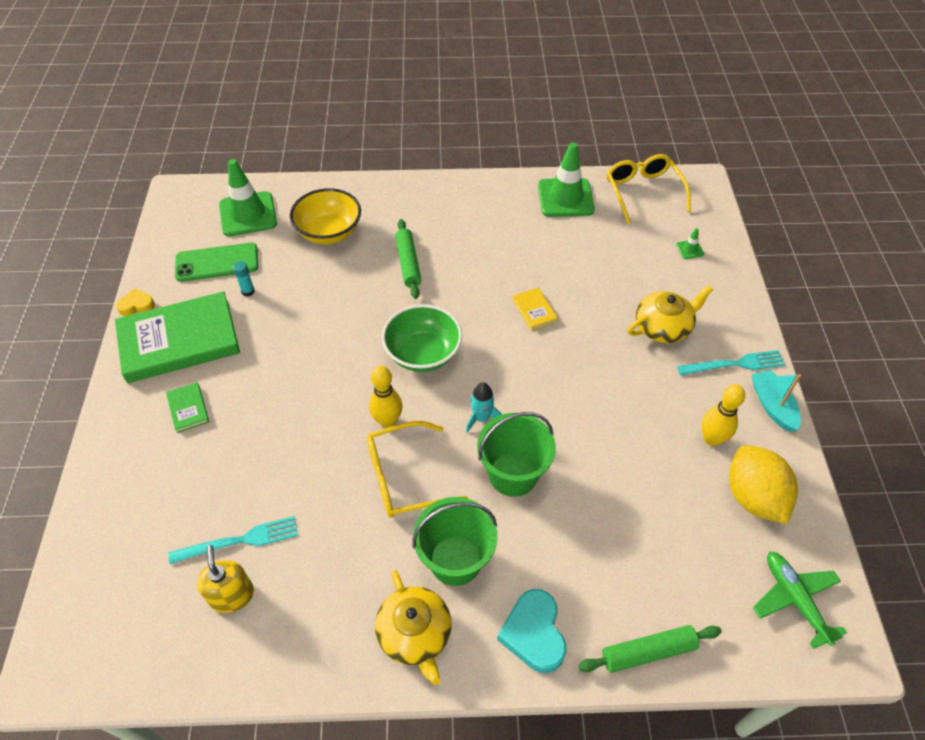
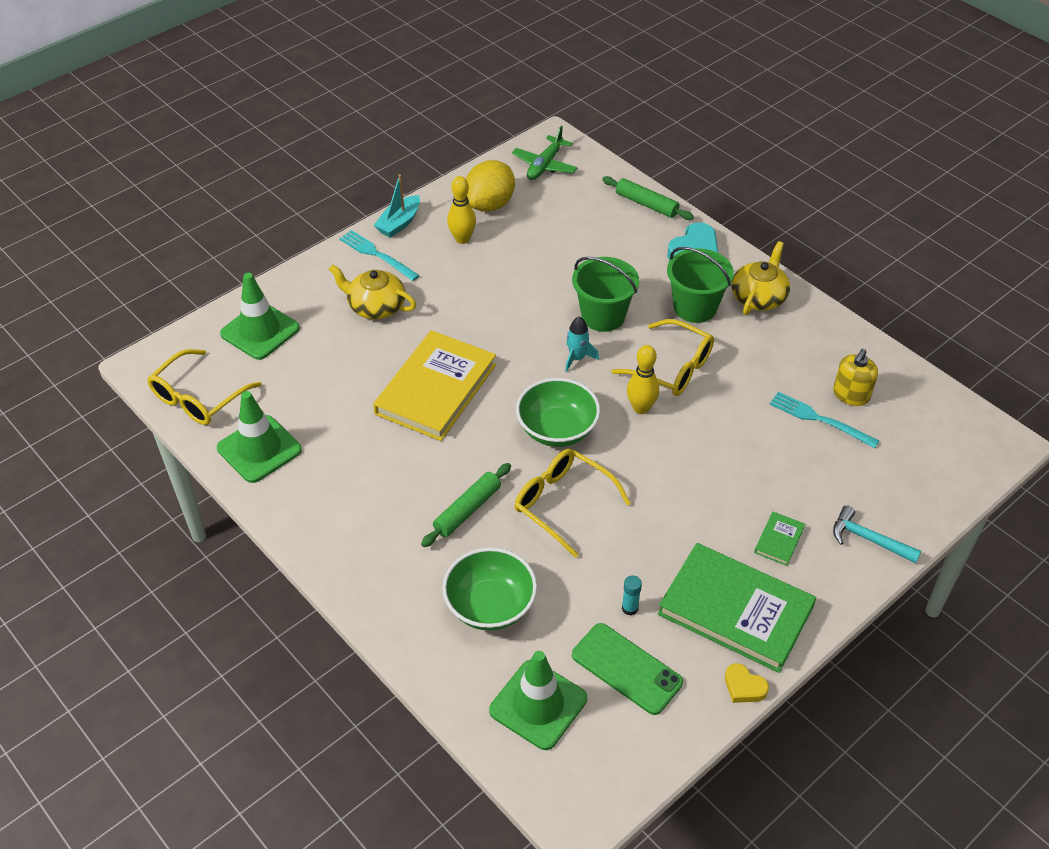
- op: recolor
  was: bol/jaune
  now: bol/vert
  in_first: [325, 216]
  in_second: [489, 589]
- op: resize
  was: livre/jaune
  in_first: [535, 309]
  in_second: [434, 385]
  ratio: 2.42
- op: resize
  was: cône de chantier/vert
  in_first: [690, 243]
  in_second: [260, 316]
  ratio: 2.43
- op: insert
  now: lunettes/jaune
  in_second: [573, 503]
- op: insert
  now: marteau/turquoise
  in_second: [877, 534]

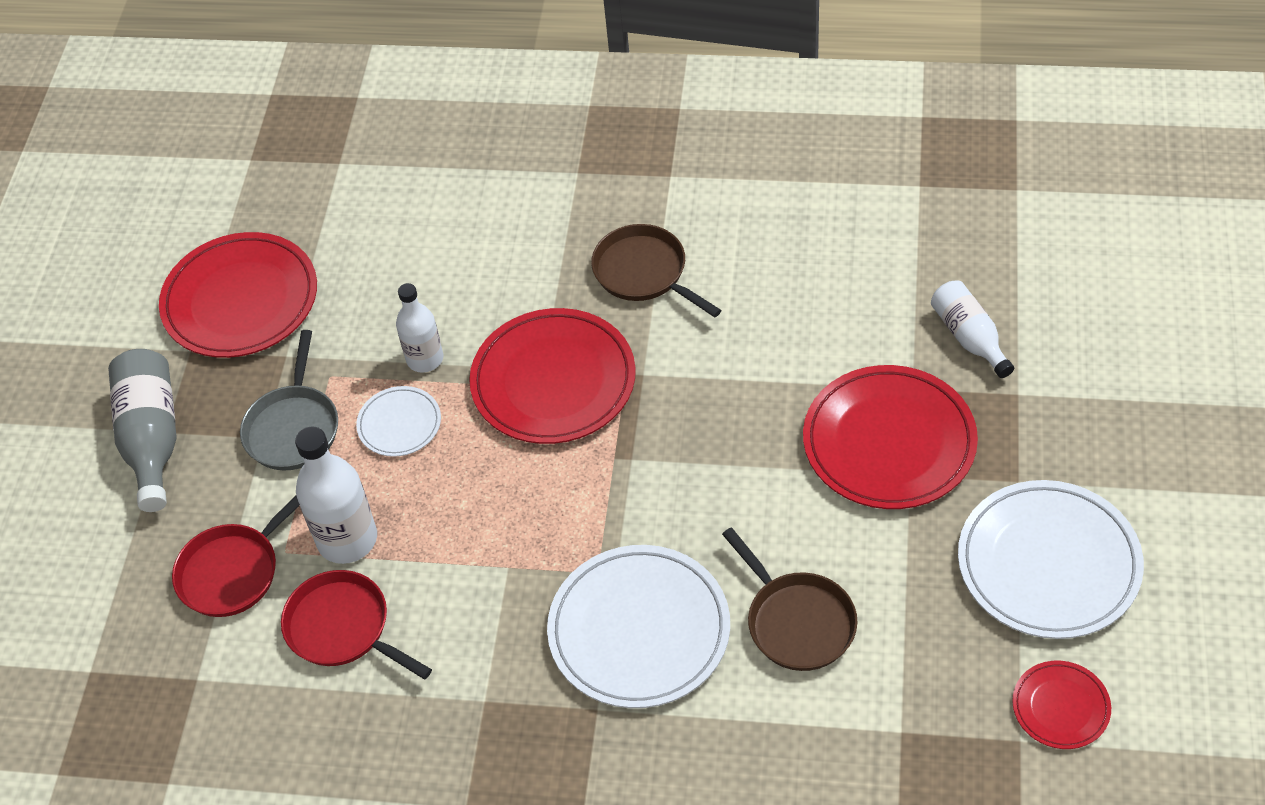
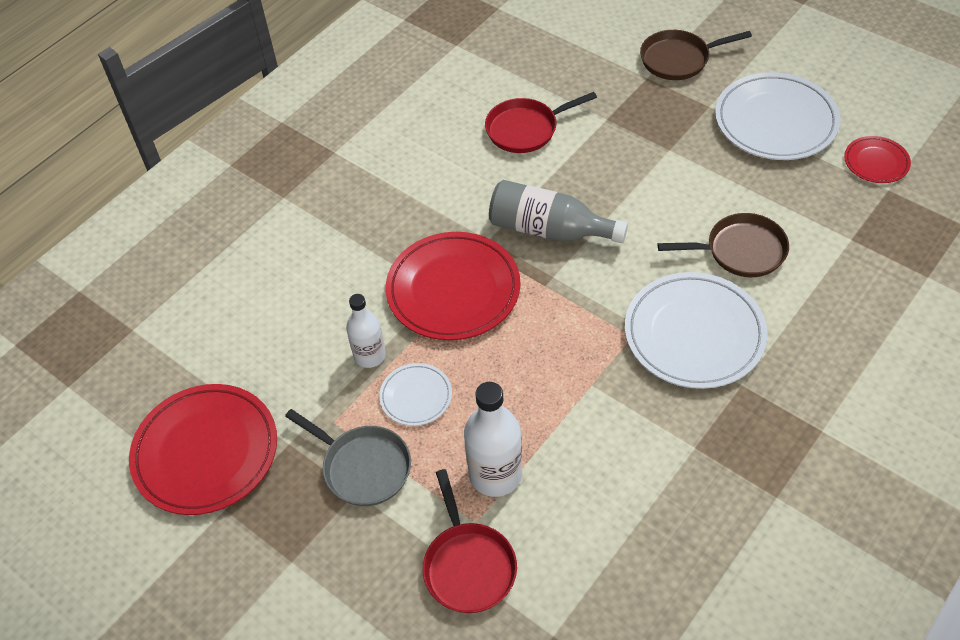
- op: move
  was: bouteille/gris
  in_first: [142, 430]
  in_second: [558, 211]
- op: move
  was: poêle/rouge
  in_first: [356, 624]
  in_second: [541, 122]
- op: move
  was: poêle/marron
  in_first: [656, 271]
  in_second: [696, 55]
- op: delete
  was: assiette/rouge
  in_first: [890, 437]
- op: delete
  was: bouteille/blanc
  in_first: [972, 329]

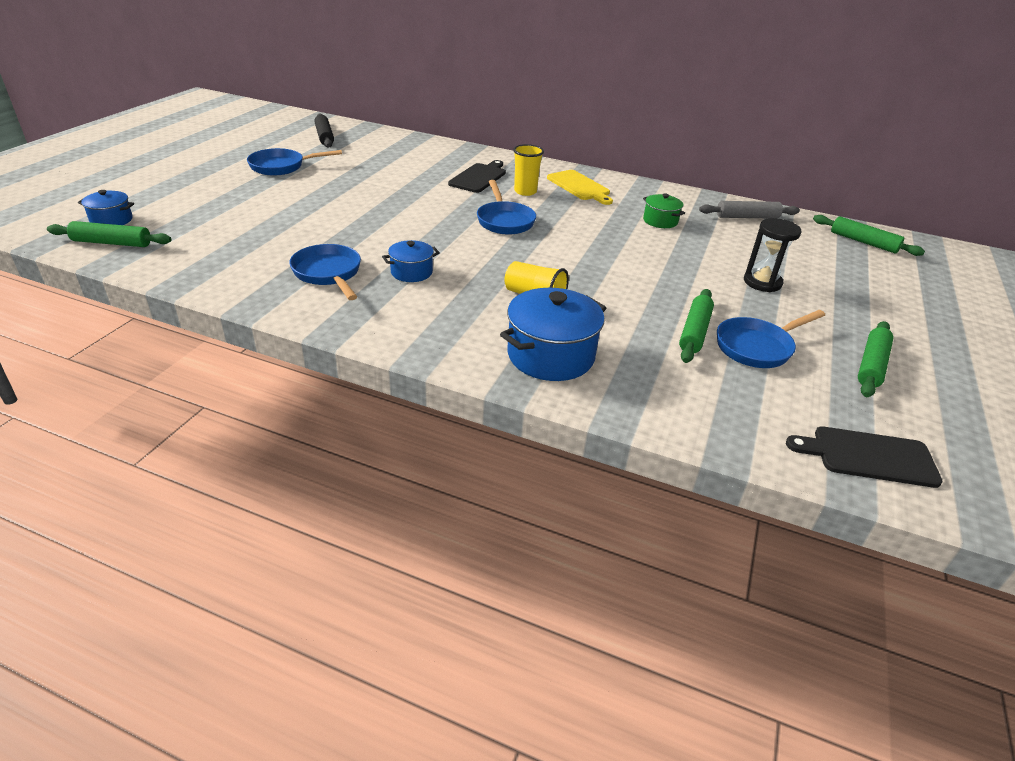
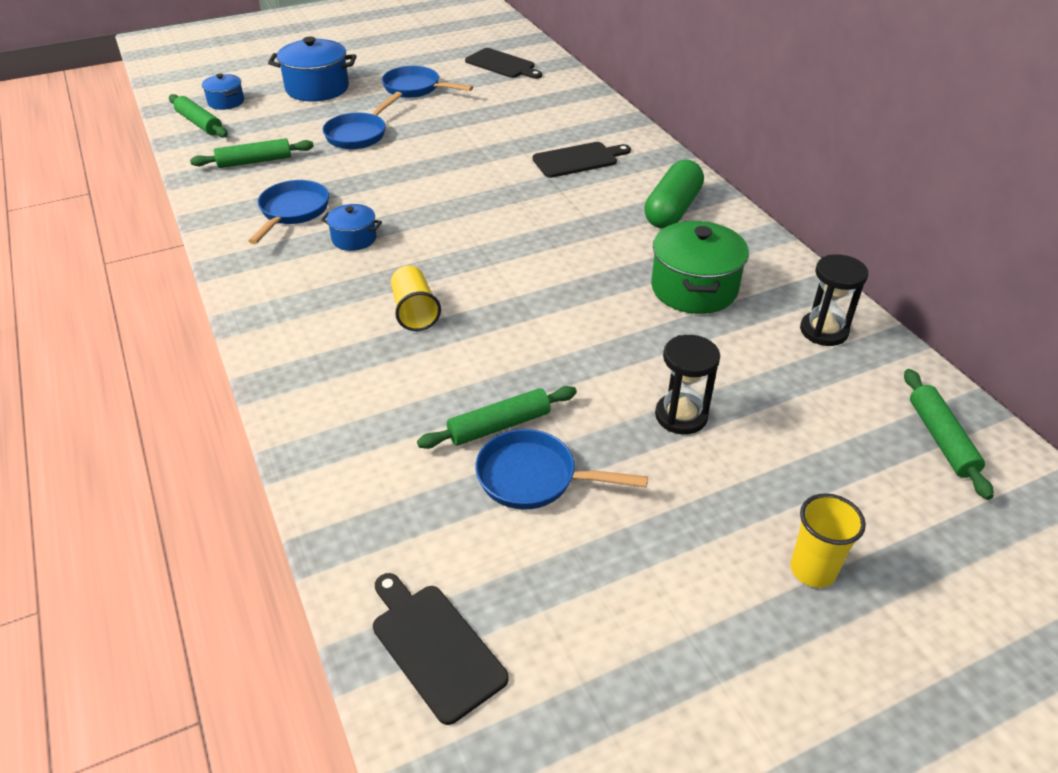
- op: replace
  was: rouleau à pâtisserie/noir
  now: planche à découper/noir
  in_first: [324, 131]
  in_second: [503, 63]
- op: move
  was: poêle/bleu
  in_first: [506, 207]
  in_second: [362, 120]
- op: move
  was: marmite/bleu
  in_first: [553, 334]
  in_second: [312, 69]
- op: move
  was: gobelet/jaune
  in_first: [528, 170]
  in_second: [828, 540]
- op: replace
  was: planche à découper/jaune
  now: gélule/vert
  in_first: [580, 187]
  in_second: [674, 194]
- op: resize
  was: marmite/vert
  in_first: [664, 211]
  in_second: [700, 267]
  ratio: 1.81
- op: replace
  was: rouleau à pâtisserie/gris
  now: sablier/noir
  in_first: [749, 209]
  in_second: [834, 300]
- op: move
  was: rouleau à pâtisserie/vert
  in_first: [875, 359]
  in_second: [252, 153]

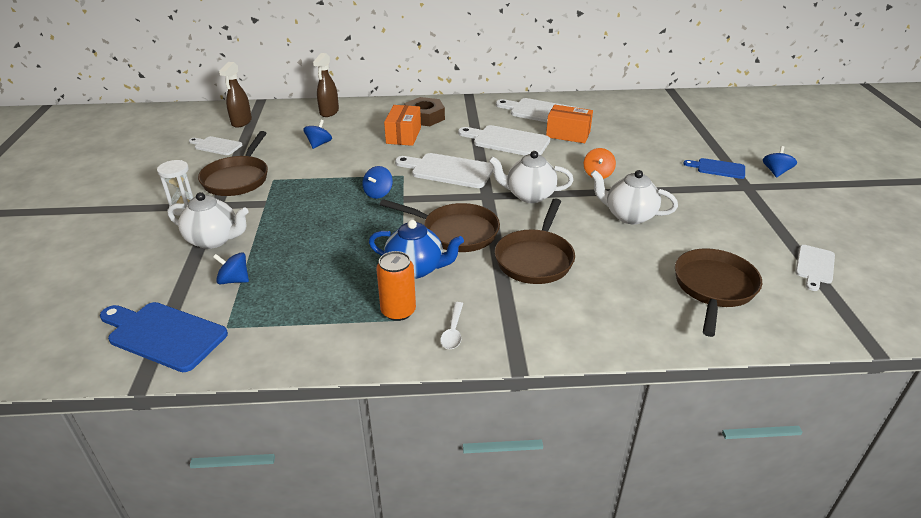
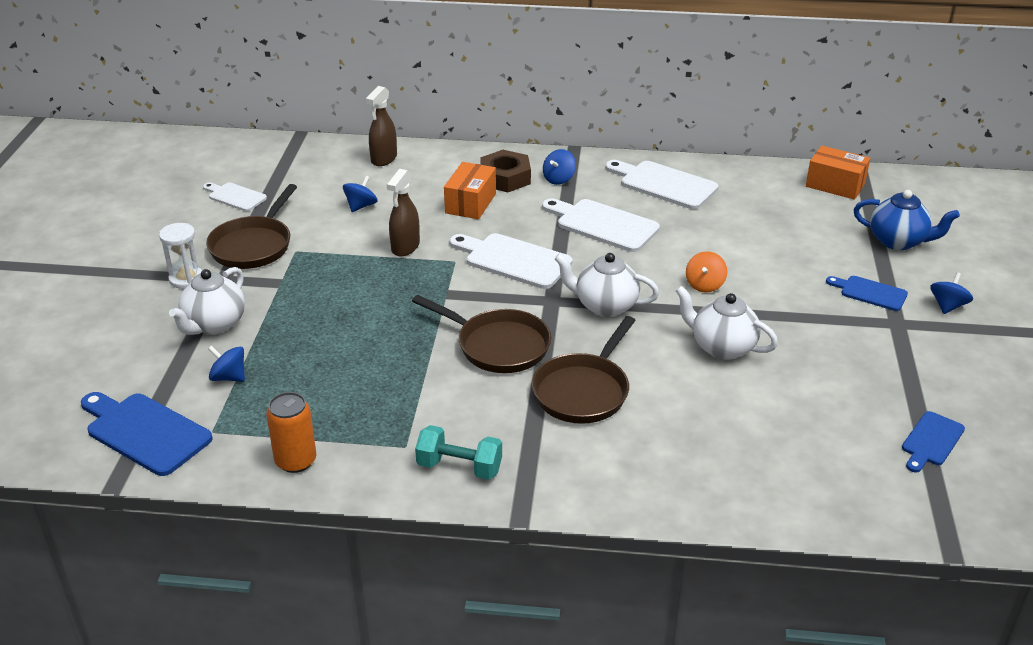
- op: rotate
  was: théière/blanc
  in_first: [208, 220]
  in_second: [207, 301]
  clockwise: 90
- op: move
  was: vaporisateur/marron
  in_first: [235, 95]
  in_second: [403, 212]
- op: move
  was: toupie/bleu
  in_first: [377, 182]
  in_second: [559, 167]
- op: move
  was: théière/bleu
  in_first: [416, 249]
  in_second: [907, 220]
- op: move
  was: canette/orange
  in_first: [396, 286]
  in_second: [291, 432]
- op: replace
  was: cuillère/blanc
  now: haltère/turquoise
  in_first: [451, 325]
  in_second: [458, 452]
- op: move
  was: boîte/orange
  in_first: [569, 124]
  in_second: [838, 173]
- op: delete
  was: poêle/marron
  in_first: [718, 292]
- op: recolor
  was: planche à découper/blanc
  now: planche à découper/bleu
  in_first: [815, 268]
  in_second: [933, 441]

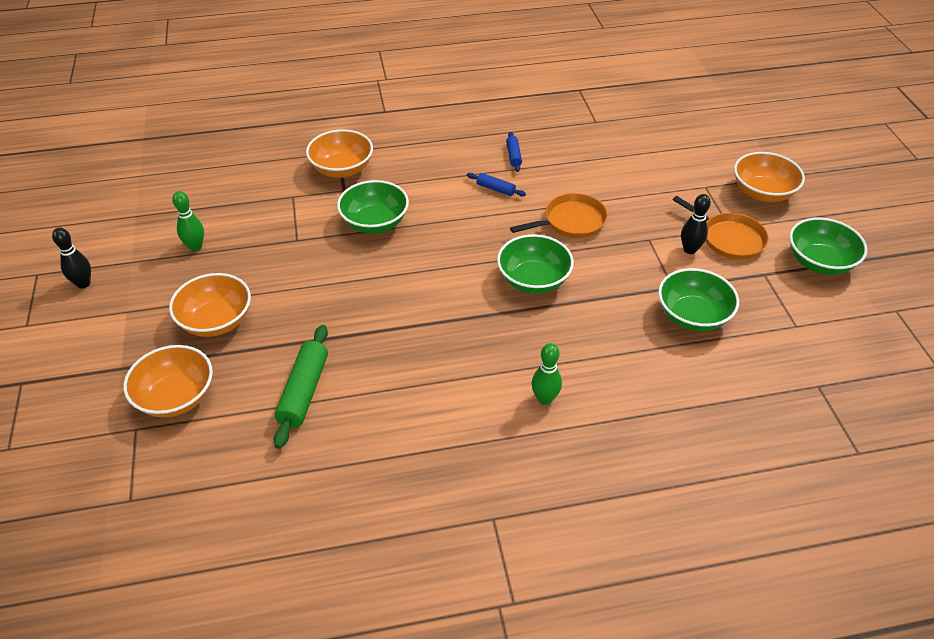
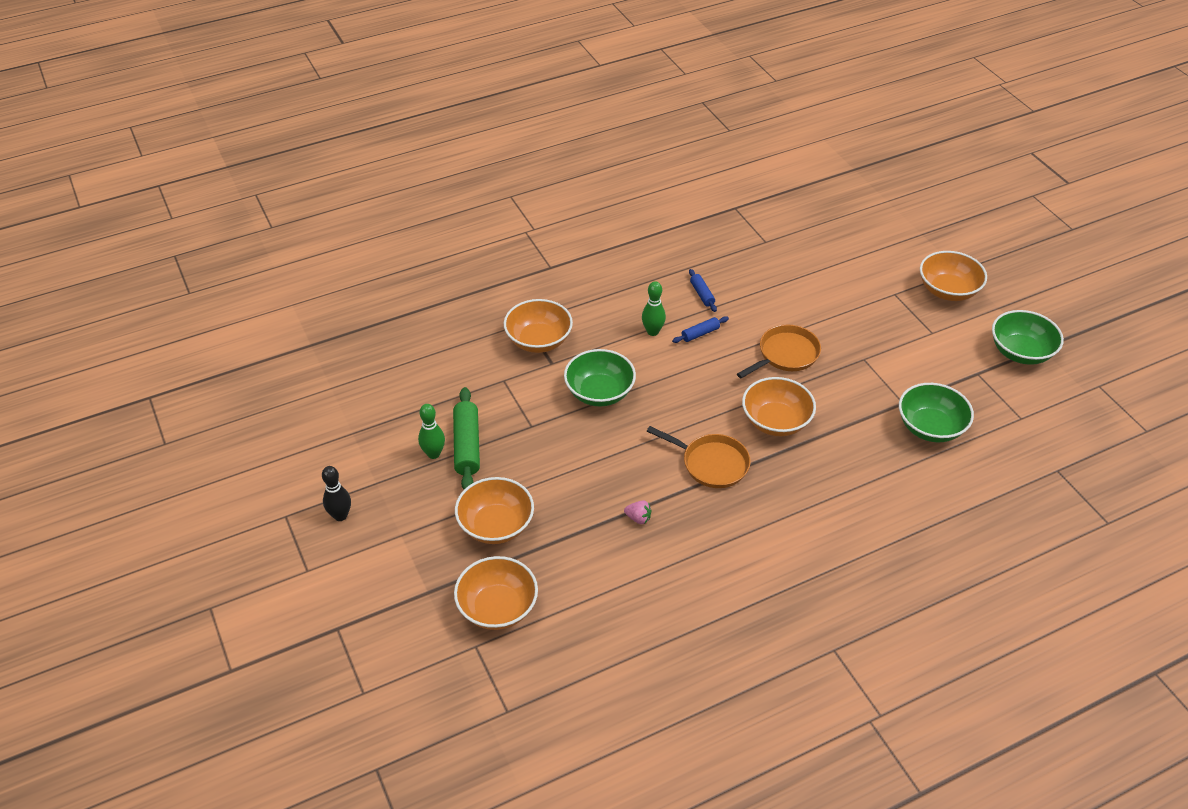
- op: move
  was: rouleau à pâtisserie/vert
  in_first: [301, 387]
  in_second: [466, 438]
- op: rotate
  was: rouleau à pâtisserie/bleu
  in_first: [496, 184]
  in_second: [700, 329]
  clockwise: -45
- op: recolor
  was: bol/vert
  now: bol/orange
  in_first: [535, 264]
  in_second: [779, 406]
- op: move
  was: quille/vert
  in_first: [547, 374]
  in_second: [654, 308]
- op: move
  was: poêle/orange
  in_first: [721, 228]
  in_second: [699, 457]
- op: delete
  was: quille/noir
  in_first: [696, 224]
- op: insert
  now: fraise/rose
  in_second: [637, 512]

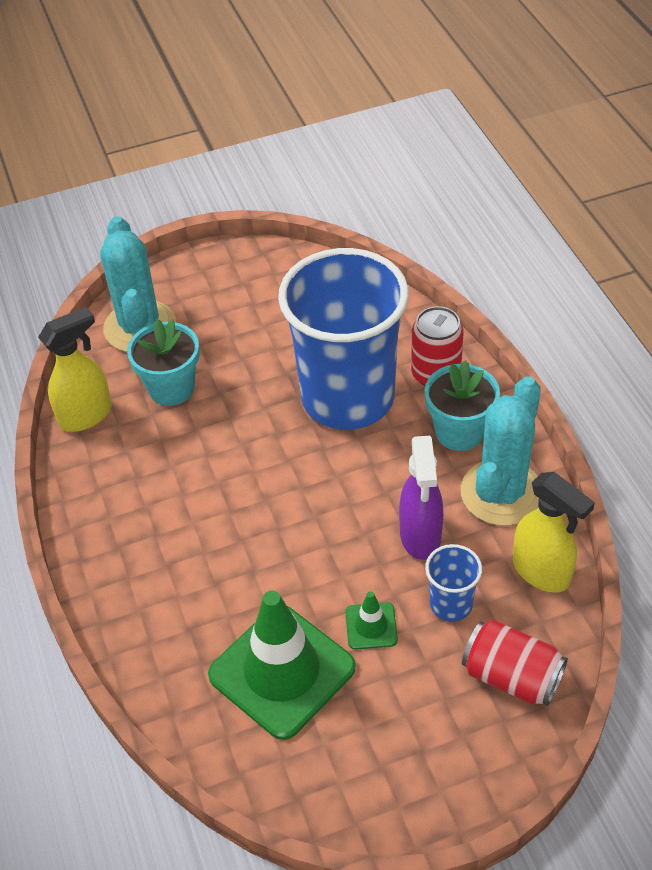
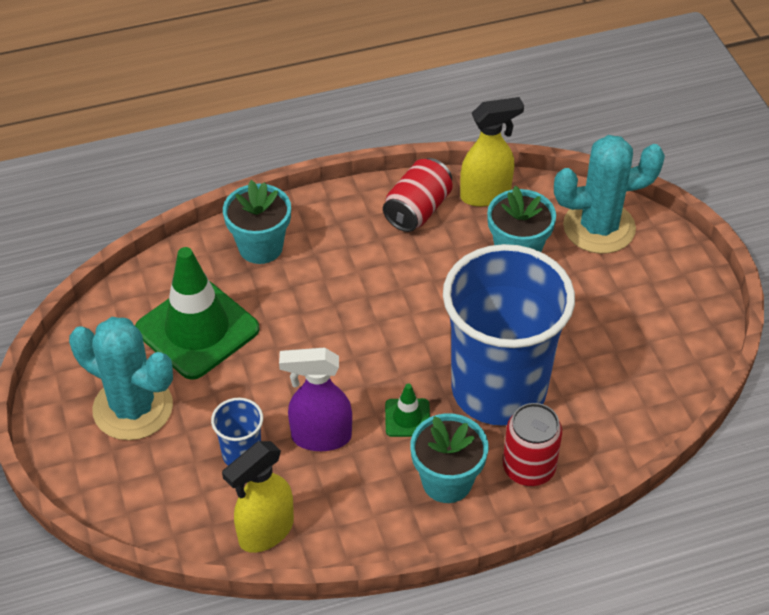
- op: rotate
  was: vaporisateur/jaune
  in_first: [75, 369]
  in_second: [492, 152]
  clockwise: -75
- op: move
  was: cône de chantier/vert
  in_first: [371, 620]
  in_second: [407, 410]
- op: move
  was: cactus/turquoise
  in_first: [501, 451]
  in_second: [121, 378]
- op: move
  was: canette/rouge
  in_first: [515, 663]
  in_second: [417, 195]
- op: insert
  now: pot de fleurs/turquoise
  in_second: [257, 222]

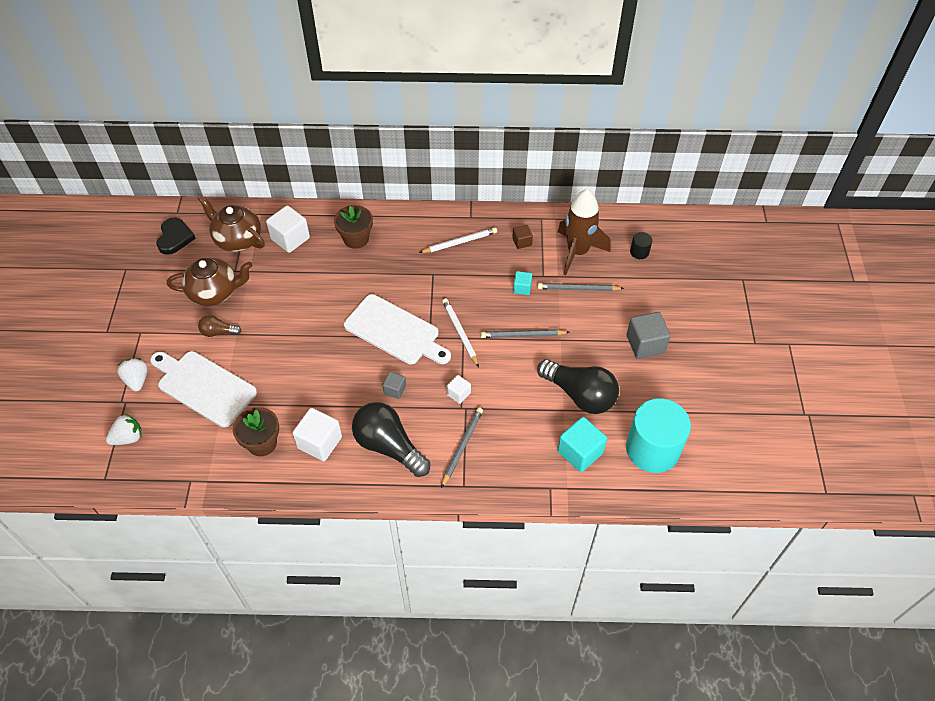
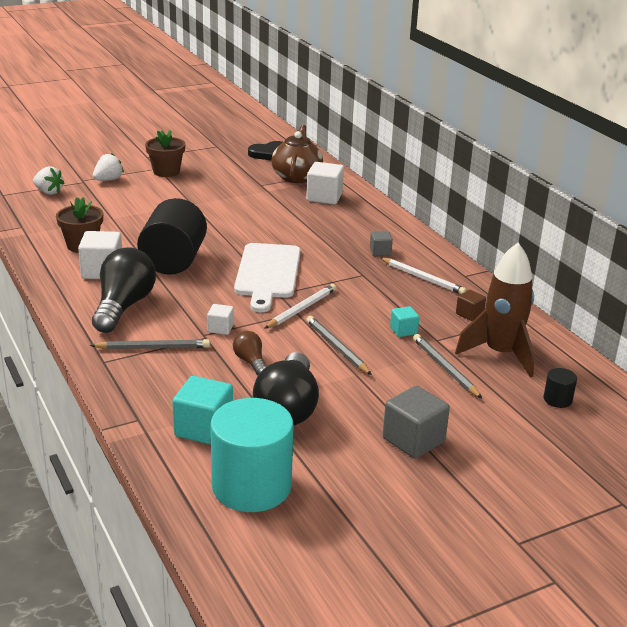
- op: delete
  was: planche à découper/blanc
  in_first: [203, 389]
- op: delete
  was: théière/marron
  in_first: [210, 282]
- op: move
  was: ampoule/marron
  in_first: [219, 326]
  in_second: [249, 353]
- op: move
  was: pot de fleurs/marron
  in_first: [353, 227]
  in_second: [165, 153]
- op: move
  was: cube/gris
  in_first: [394, 385]
  in_second: [381, 243]
- op: insert
  now: cylindre/noir
  in_second: [172, 236]

